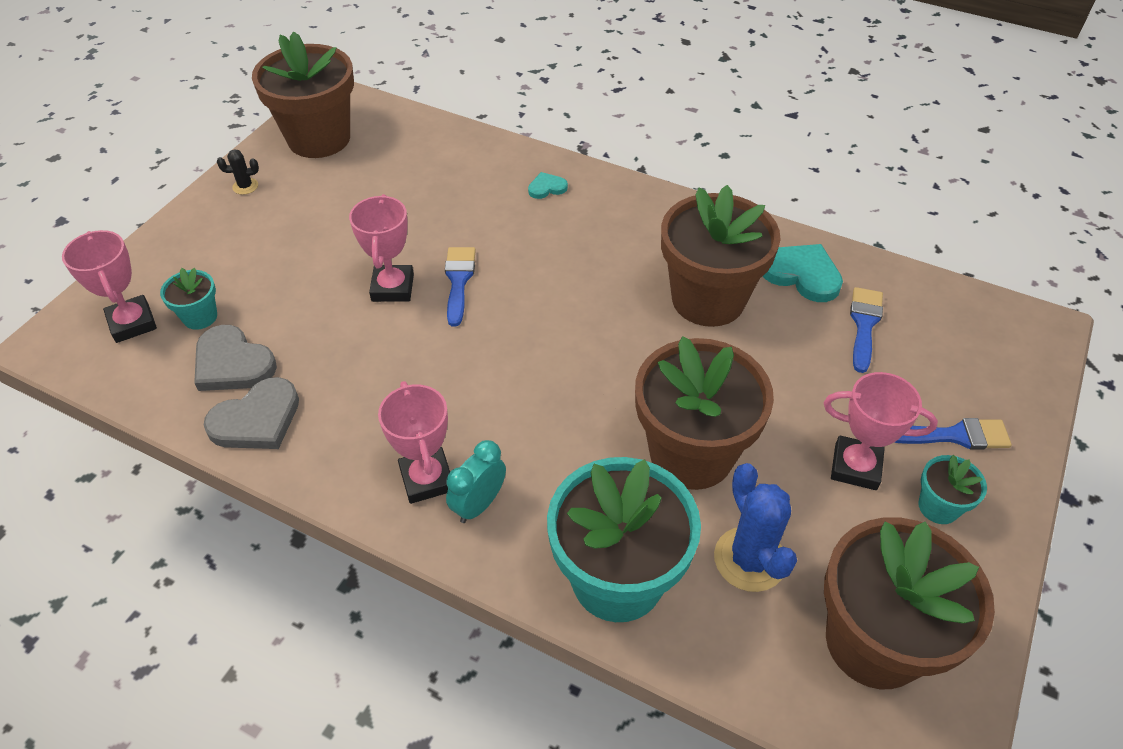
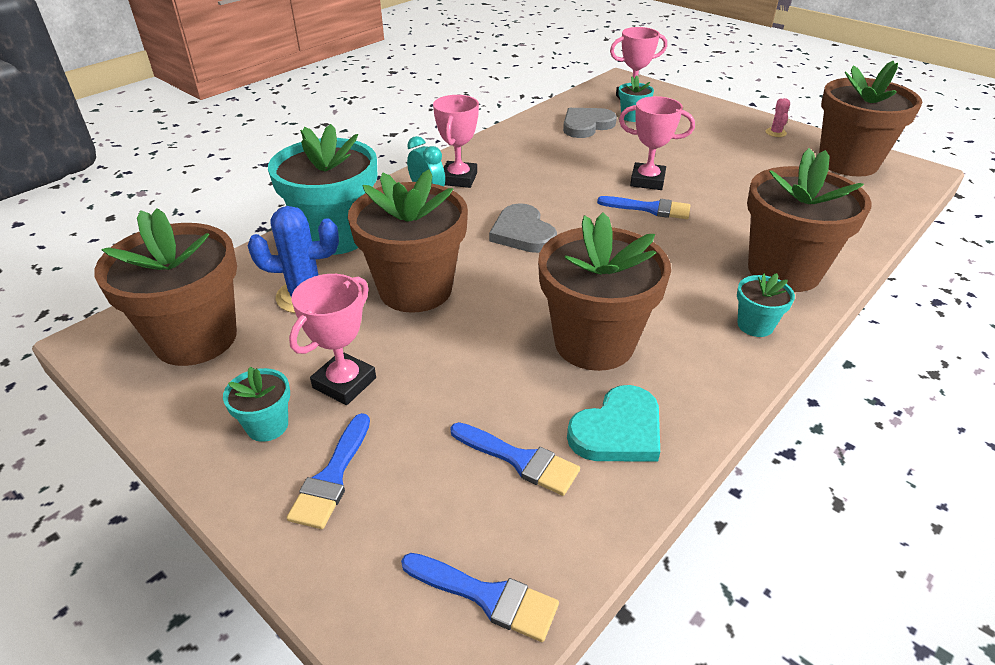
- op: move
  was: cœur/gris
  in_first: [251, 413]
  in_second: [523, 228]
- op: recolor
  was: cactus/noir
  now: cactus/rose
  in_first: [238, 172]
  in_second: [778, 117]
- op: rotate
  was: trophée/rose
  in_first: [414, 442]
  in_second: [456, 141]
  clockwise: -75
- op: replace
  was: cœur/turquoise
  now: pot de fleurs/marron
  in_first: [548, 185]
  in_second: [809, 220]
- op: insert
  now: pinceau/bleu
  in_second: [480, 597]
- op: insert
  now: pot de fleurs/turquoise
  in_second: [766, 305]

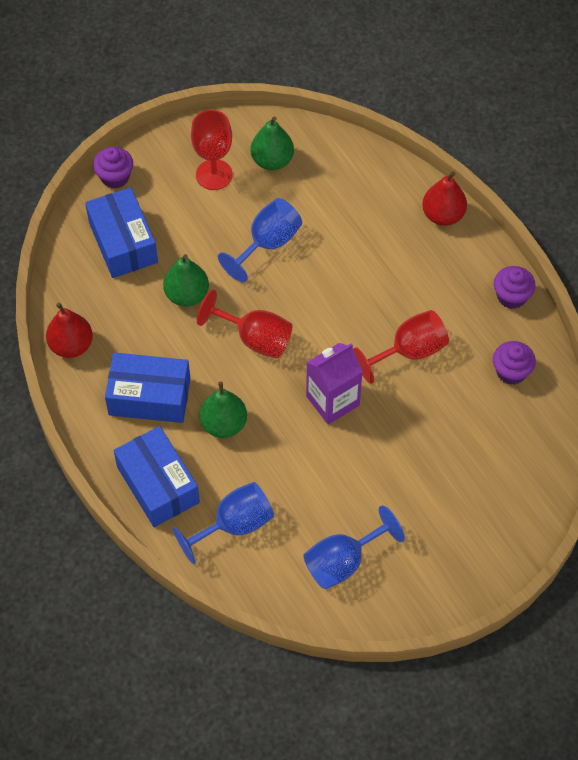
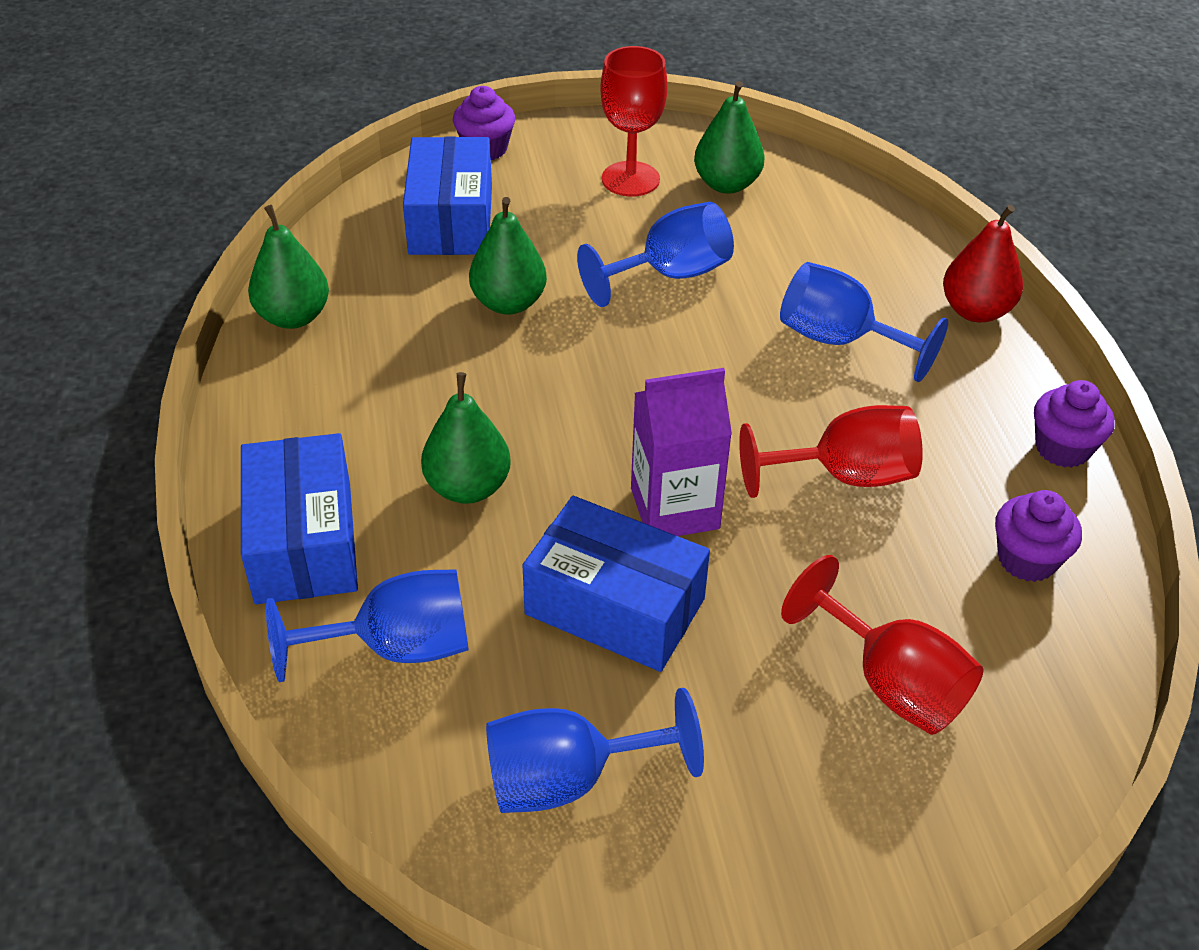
- op: recolor
  was: poire/rouge
  now: poire/vert
  in_first: [69, 330]
  in_second: [288, 267]
- op: move
  was: boîte/bleu
  in_first: [147, 388]
  in_second: [616, 584]
- op: move
  was: verre à pied/rouge
  in_first: [244, 324]
  in_second: [882, 645]
- op: insert
  now: verre à pied/bleu
  in_second: [864, 322]

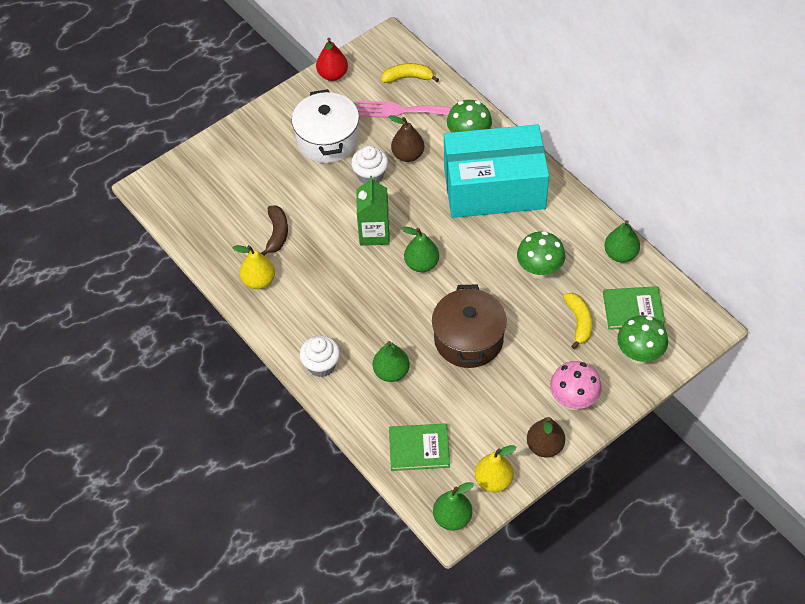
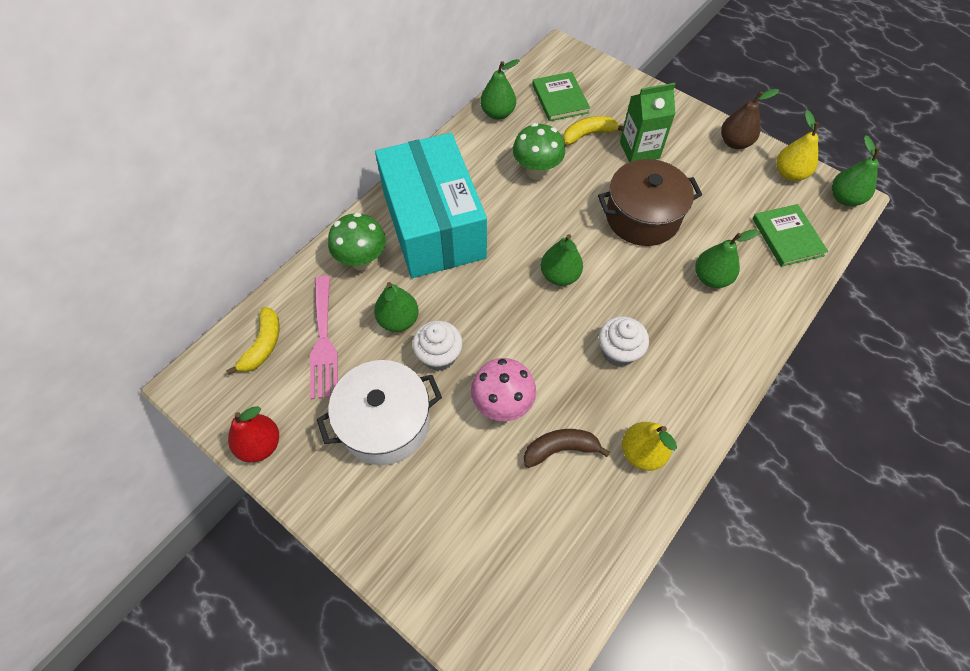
- op: move
  was: muffin/blanc
  in_first: [320, 356]
  in_second: [624, 341]
- op: move
  was: brique de lait/vert
  in_first: [373, 211]
  in_second: [647, 122]
- op: rotate
  was: banane/jaune
  in_first: [410, 73]
  in_second: [252, 341]
  clockwise: -150
- op: recolor
  was: poire/marron
  now: poire/vert
  in_first: [406, 138]
  in_second: [396, 307]
- op: move
  was: champignon/rose
  in_first: [576, 385]
  in_second: [503, 389]
- op: delete
  was: champignon/vert
  in_first: [642, 339]

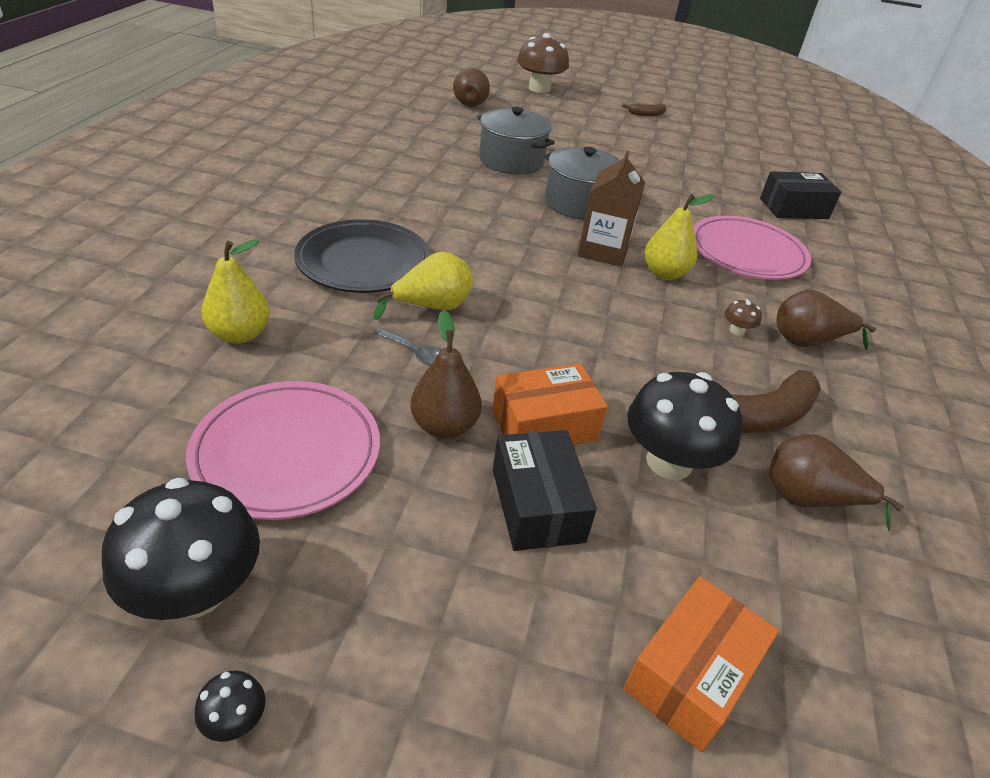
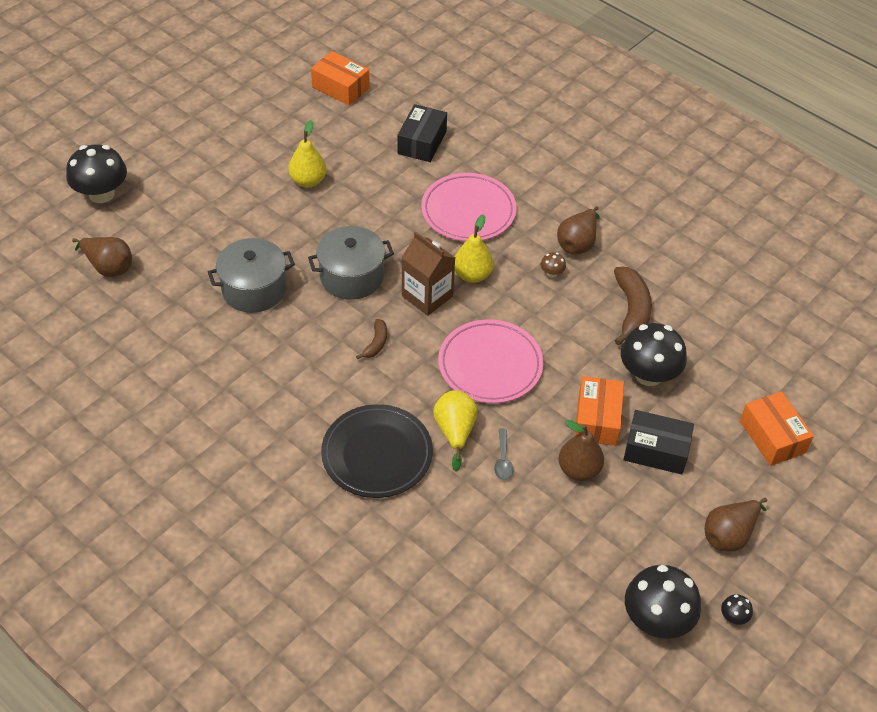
- op: move
  was: assiette/rose
  in_first: [283, 450]
  in_second: [491, 361]
- op: move
  was: poire/jaune
  in_first: [236, 291]
  in_second: [307, 153]
- op: rotate
  was: cuillère/gris
  in_first: [407, 347]
  in_second: [503, 454]
  clockwise: 120
- op: recolor
  was: champignon/marron
  now: champignon/noir
  in_first: [543, 63]
  in_second: [96, 173]
- op: move
  was: banane/marron
  in_first: [644, 109]
  in_second: [371, 339]
- op: move
  was: poire/marron
  in_first: [836, 482]
  in_second: [736, 525]
- op: insert
  now: boîte/orange
  in_second: [340, 78]

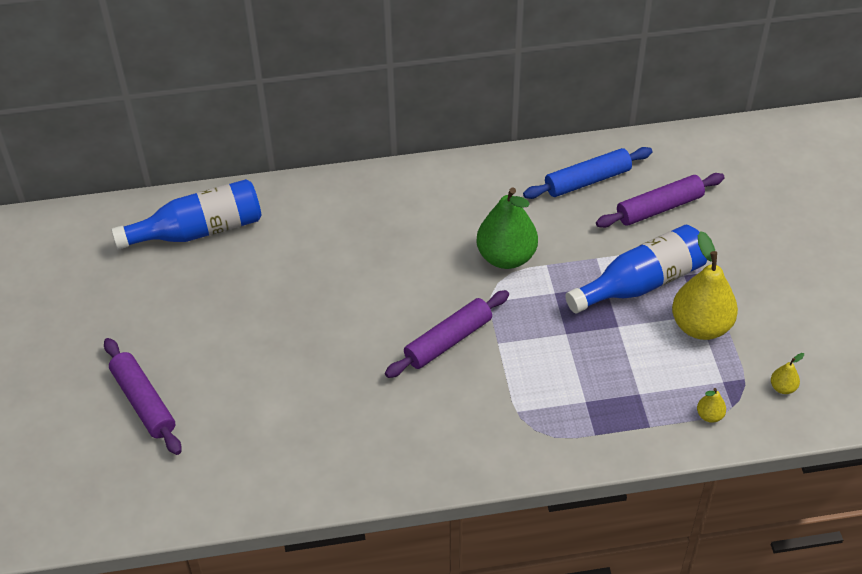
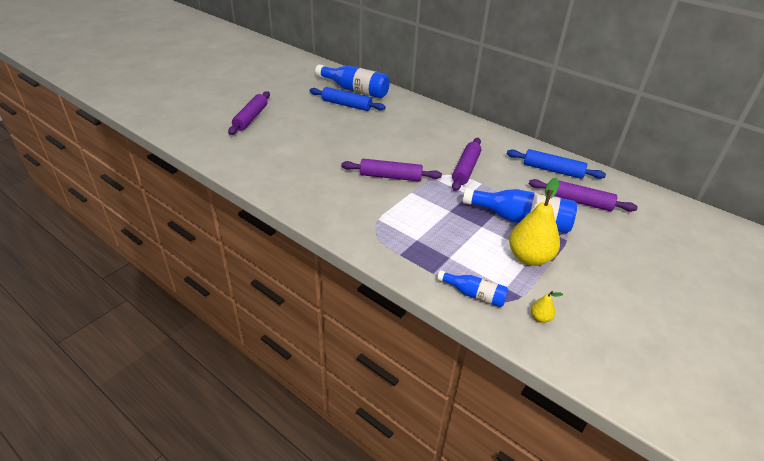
- op: replace
  was: poire/vert
  now: rouleau à pâtisserie/violet
  in_first: [507, 228]
  in_second: [466, 164]
- op: replace
  was: poire/jaune
  now: bouteille/bleu
  in_first: [711, 405]
  in_second: [472, 288]
- op: insert
  now: rouleau à pâtisserie/bleu
  in_second: [347, 99]

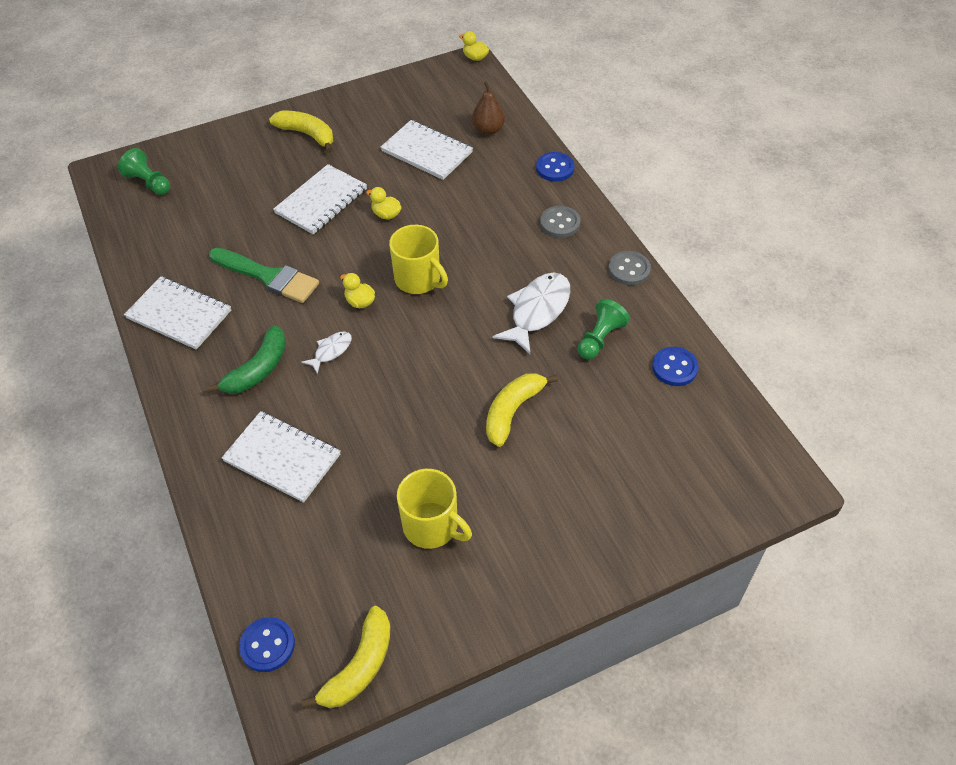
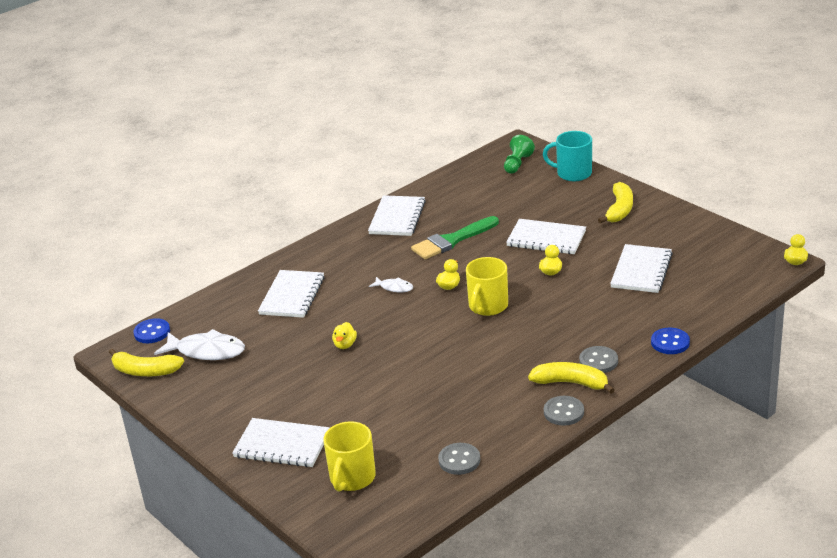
- op: delete
  was: banane/vert
  in_first: [246, 359]
- op: rotate
  was: pinceau/vert
  in_first: [264, 275]
  in_second: [455, 237]
  clockwise: 45
- op: move
  was: tasse/jaune
  in_first: [434, 509]
  in_second: [349, 456]
- op: delete
  was: poire/marron
  in_first: [488, 108]
- op: move
  was: banane/jaune
  in_first: [522, 410]
  in_second: [571, 378]
- op: move
  was: poisson/blanc
  in_first: [532, 313]
  in_second: [199, 344]
- op: delete
  was: pion/vert
  in_first: [604, 329]
- op: recolor
  was: bouton/bleu
  now: bouton/gris
  in_first: [675, 366]
  in_second: [459, 459]
- op: insert
  now: carnet/blanc
  in_second: [281, 442]
- op: insert
  now: canard/jaune
  in_second: [344, 335]
- op: insert
  now: tasse/turquoise
  in_second: [567, 156]

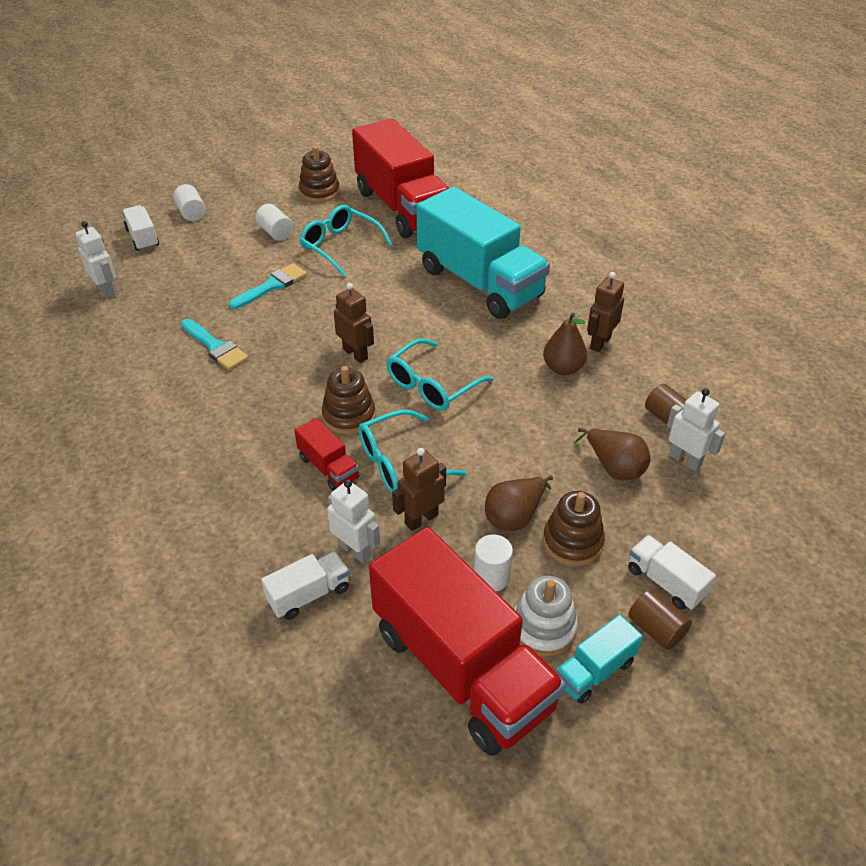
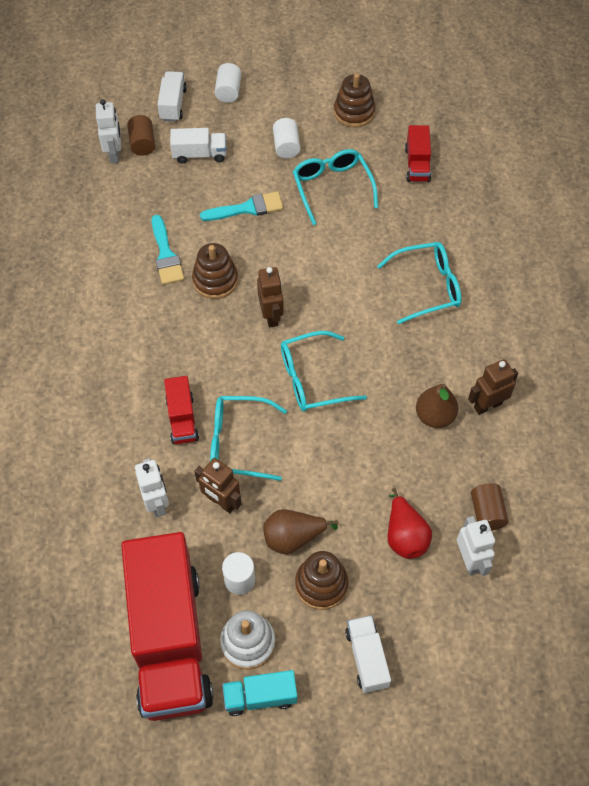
- op: move
  was: camion/blanc
  in_first: [305, 585]
  in_second: [198, 145]
- op: move
  was: jouet à empiler/marron
  in_first: [348, 400]
  in_second: [215, 271]
- op: resize
  was: camion/rouge
  in_first: [400, 178]
  in_second: [418, 153]
  ratio: 0.43
- op: rotate
  was: robot/marron
  in_first: [419, 489]
  in_second: [218, 485]
  clockwise: -135
- op: replace
  was: camion/turquoise
  now: lunettes/turquoise
  in_first: [483, 253]
  in_second: [419, 283]
- op: recolor
  was: poire/marron
  now: poire/rouge
  in_first: [612, 454]
  in_second: [410, 523]
- op: move
  was: cylindre/marron
  in_first: [660, 619]
  in_second: [141, 135]

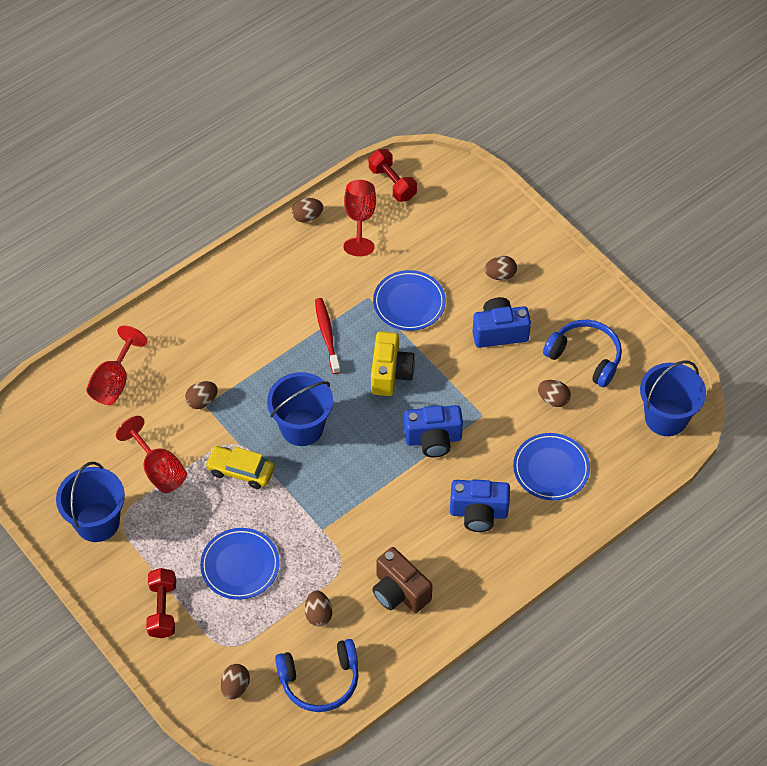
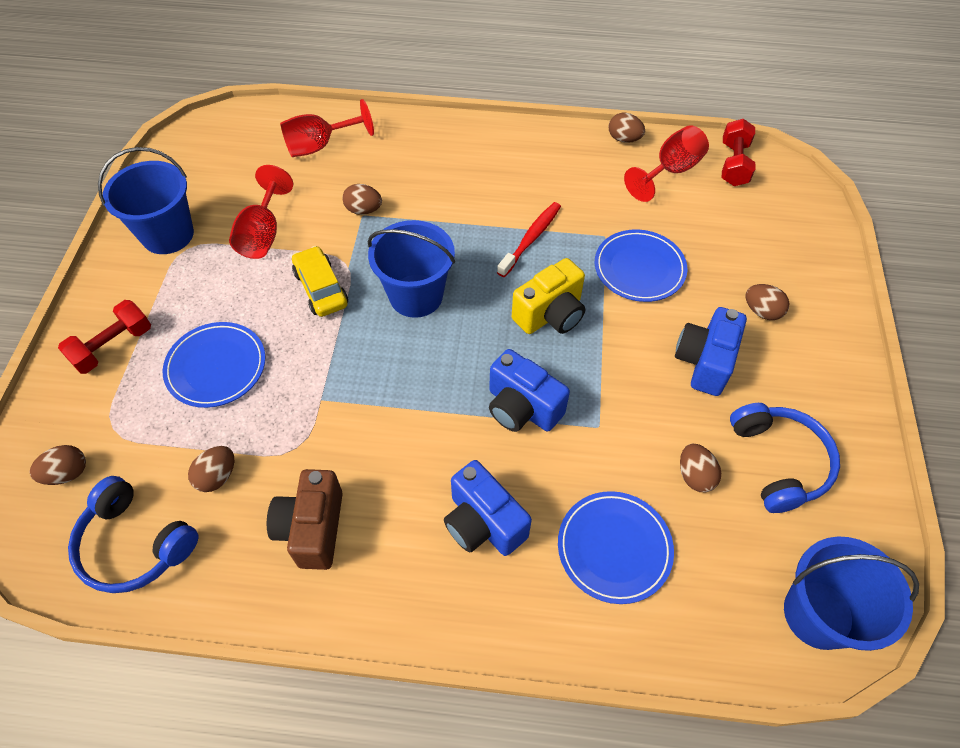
- op: rotate
  was: appareil photo/bleu
  in_first: [501, 322]
  in_second: [711, 351]
  clockwise: -105

